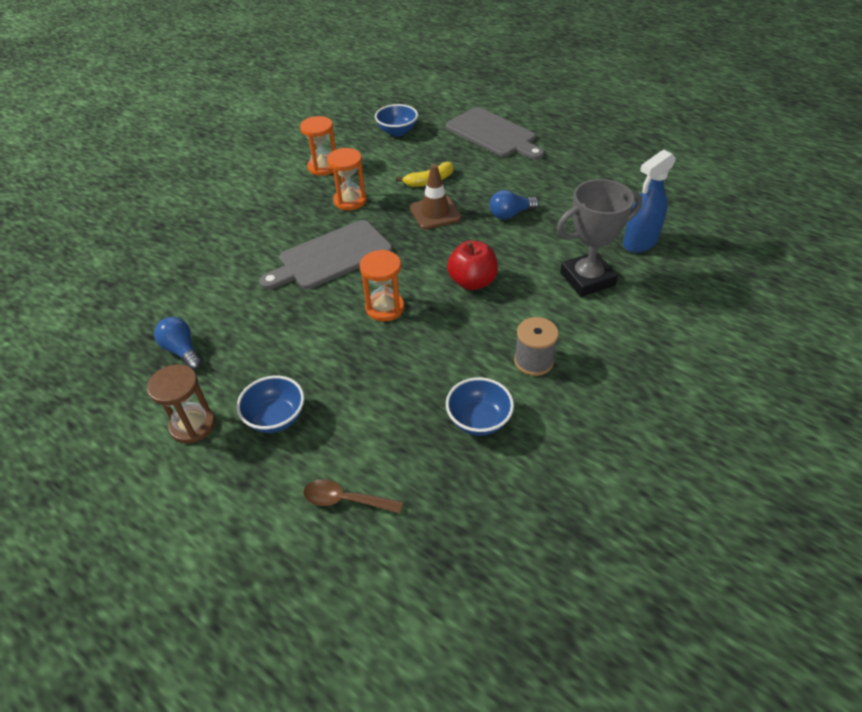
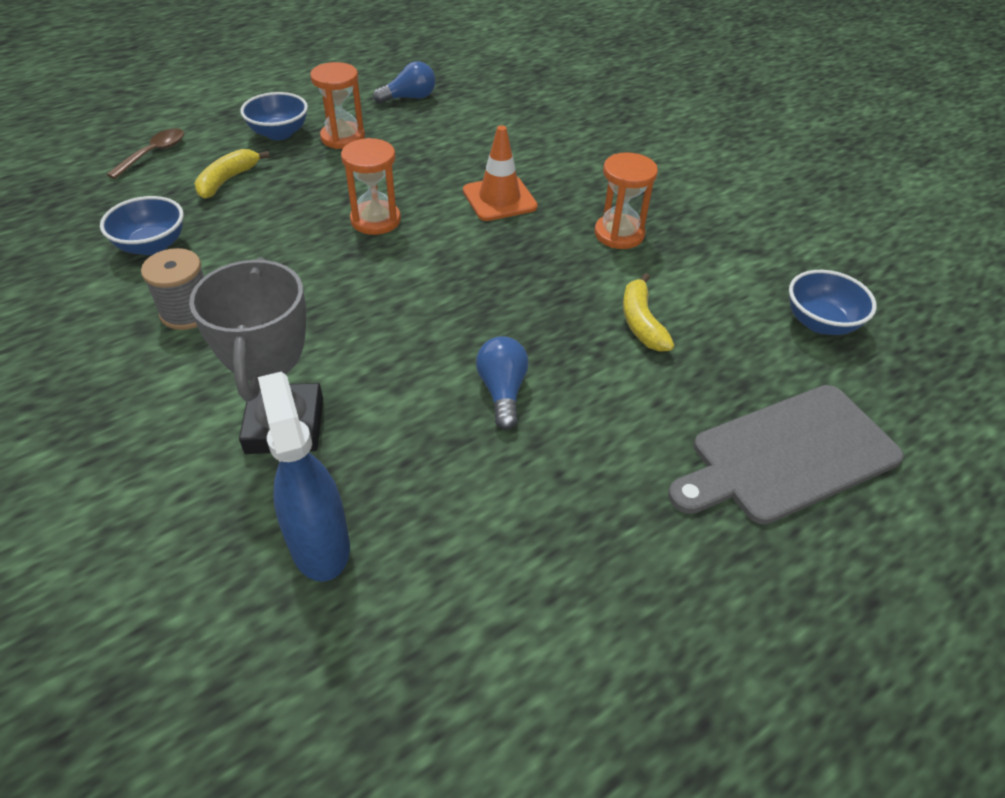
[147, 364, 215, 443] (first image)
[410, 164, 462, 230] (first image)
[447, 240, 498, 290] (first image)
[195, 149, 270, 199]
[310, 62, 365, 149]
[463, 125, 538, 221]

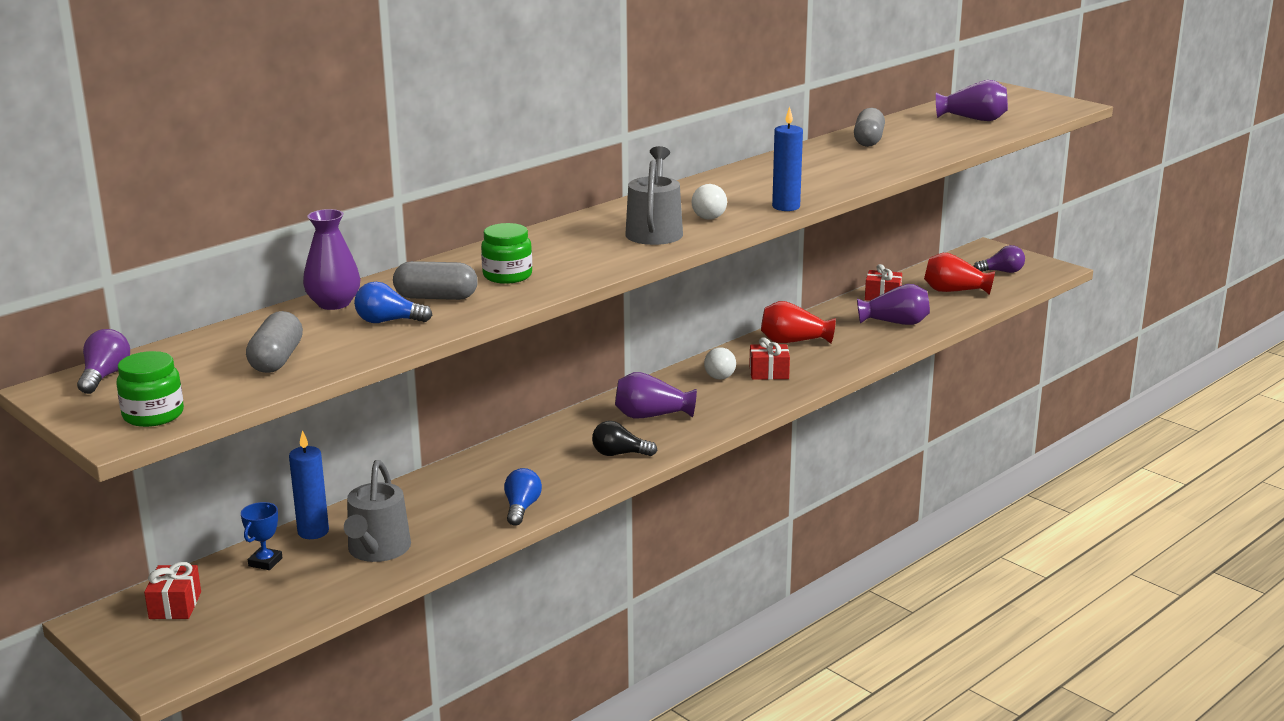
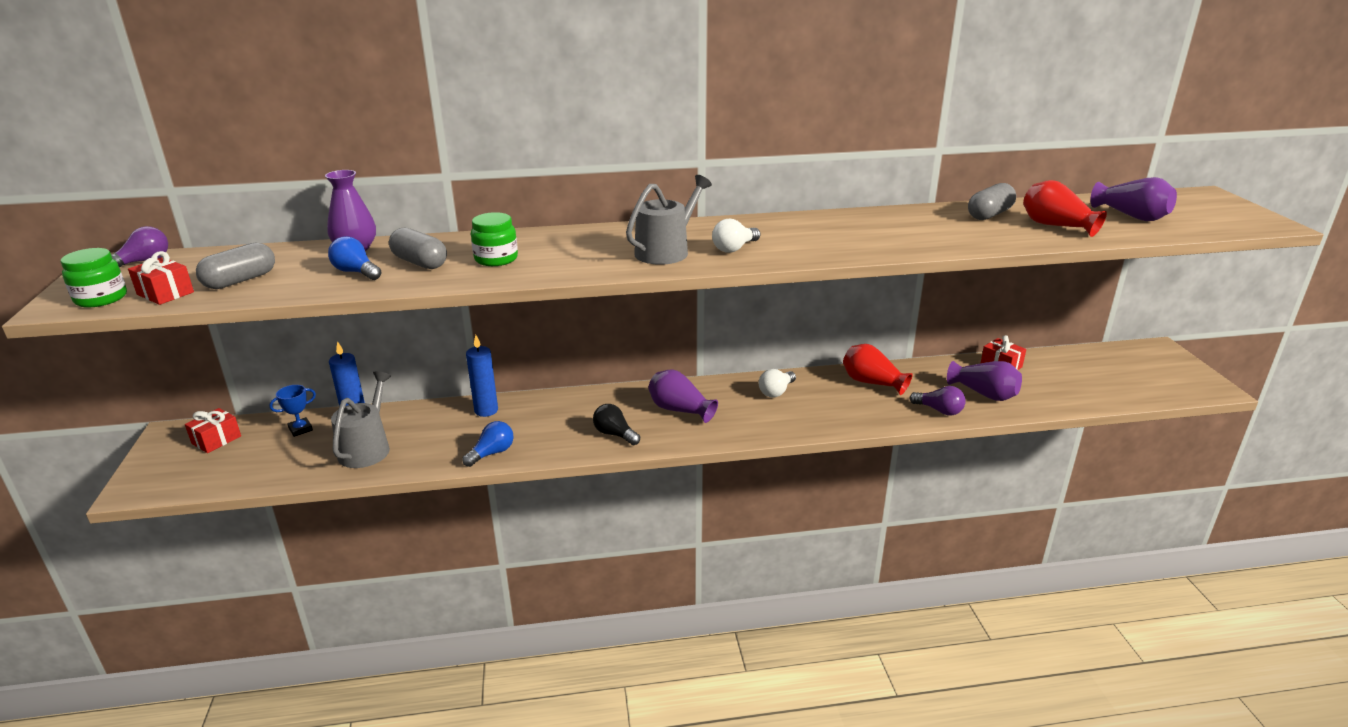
[128, 251, 194, 305]
[466, 335, 498, 417]
[1023, 180, 1107, 237]
[910, 386, 966, 416]
[331, 371, 391, 468]

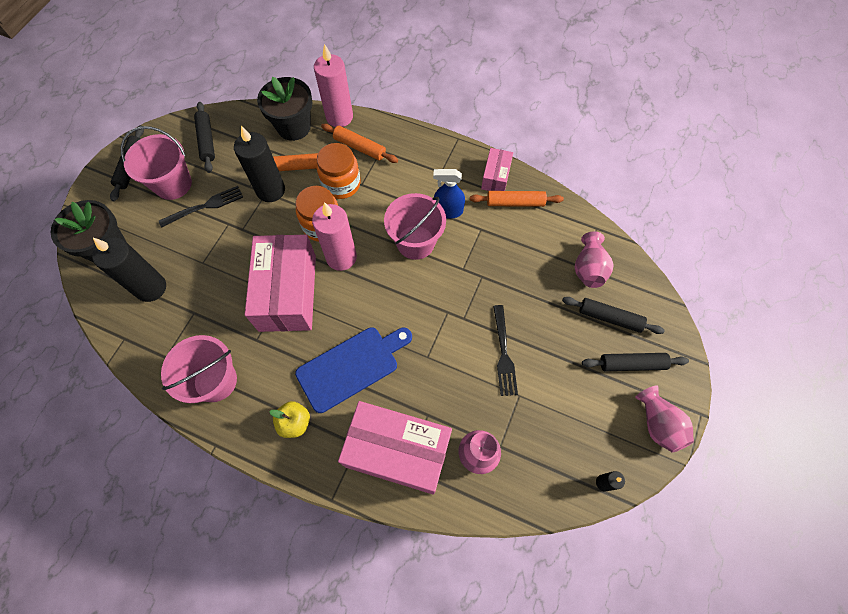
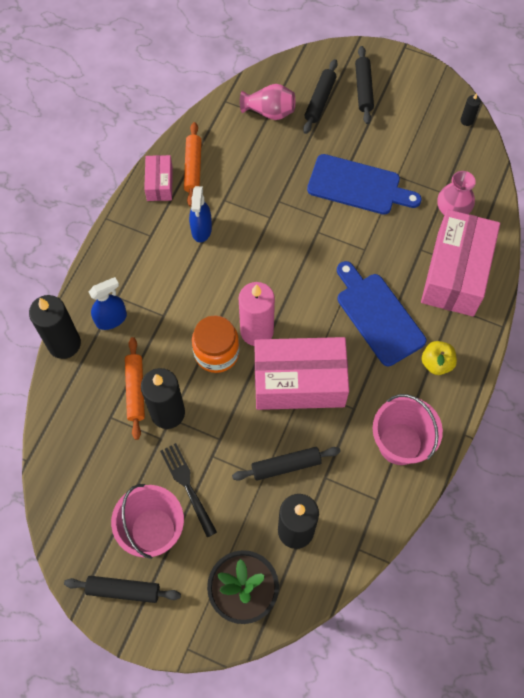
[257, 77, 313, 141] (first image)
[316, 143, 361, 199] (first image)
[384, 193, 446, 260] (first image)
[635, 385, 694, 453] (first image)
[232, 447, 341, 481]
[89, 277, 127, 330]
[307, 154, 422, 215]
[29, 295, 81, 359]
[144, 155, 173, 201]

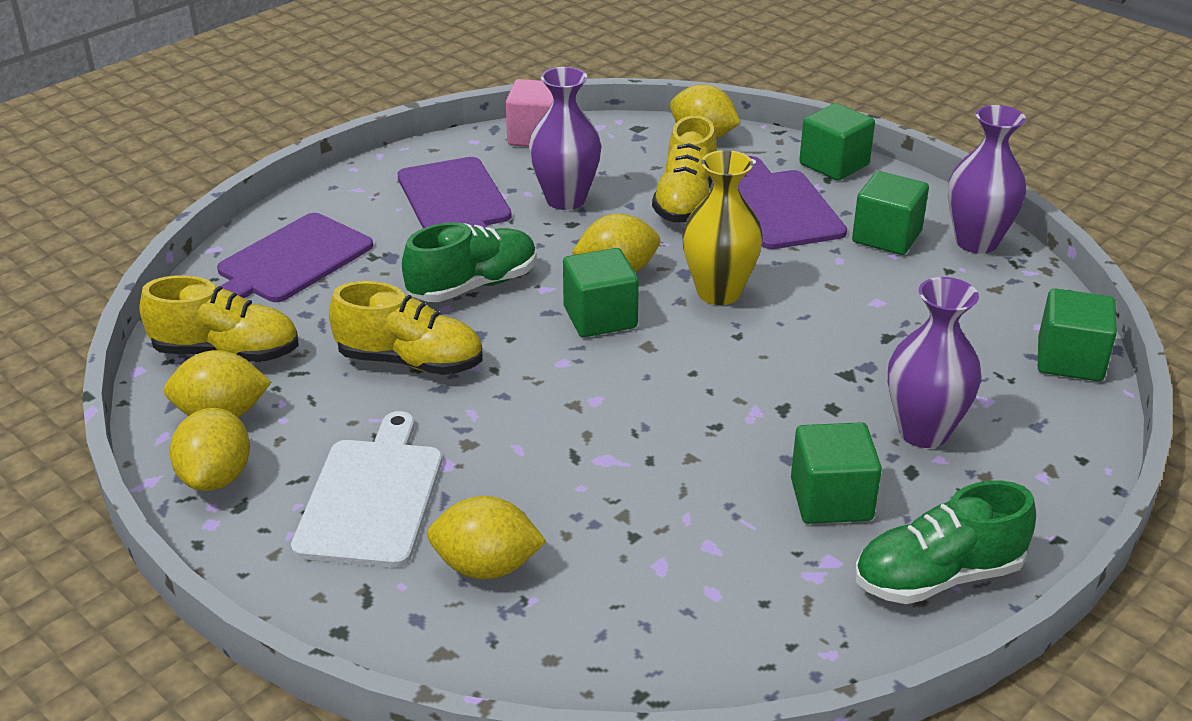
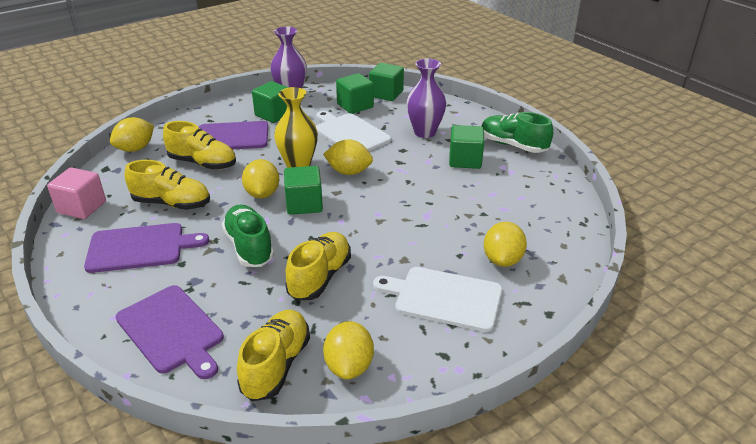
[316, 111, 391, 151]
[323, 139, 373, 175]
[336, 73, 374, 114]
[125, 160, 210, 210]
[481, 112, 553, 153]

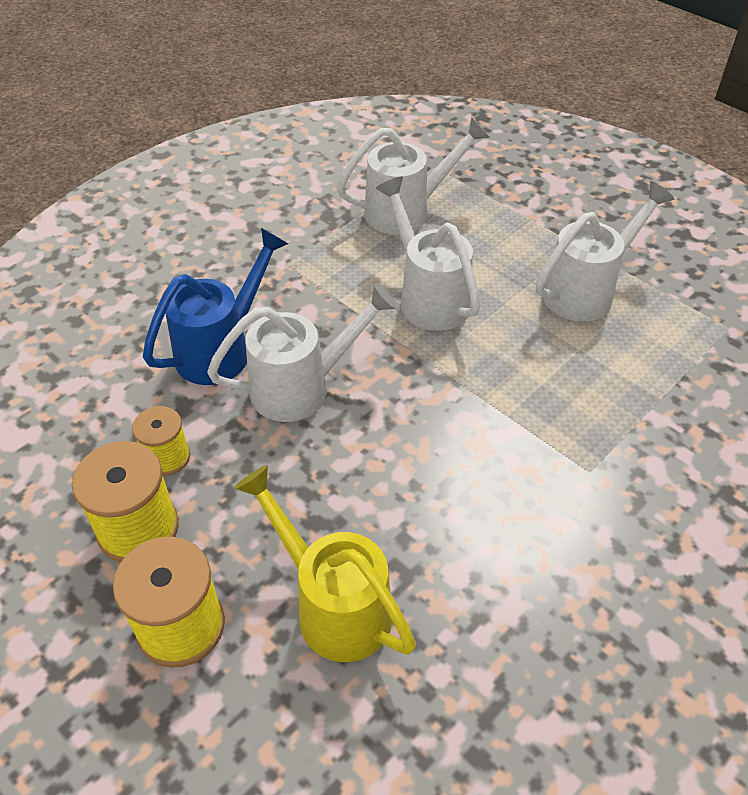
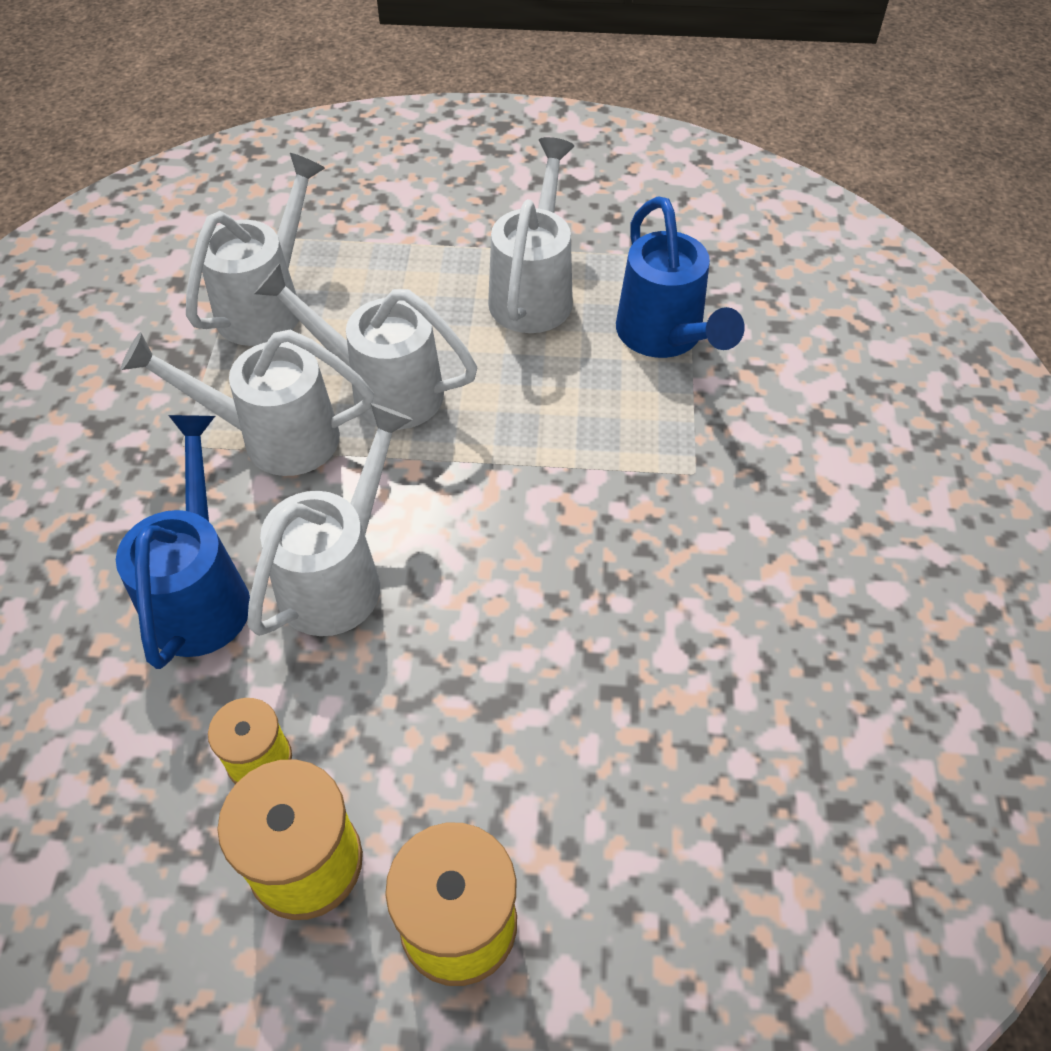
[234, 465, 416, 662] (first image)
[121, 330, 374, 476]
[616, 196, 745, 358]

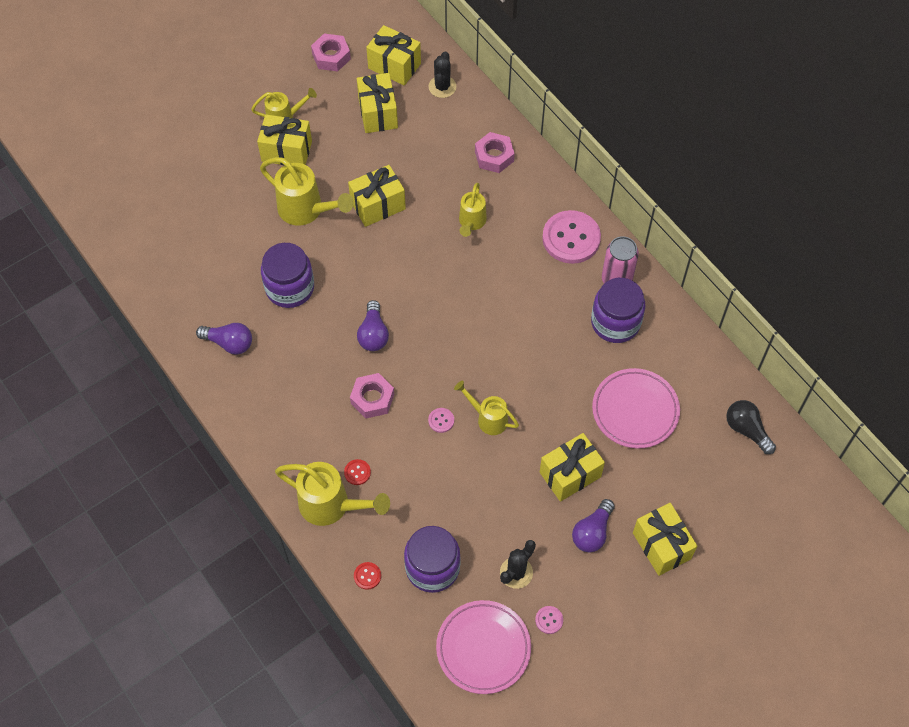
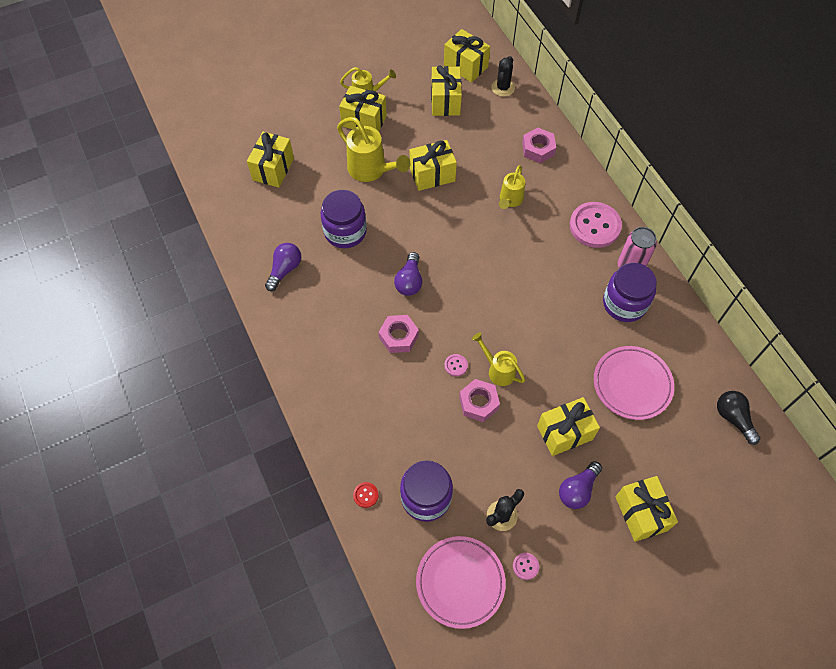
[275, 462, 390, 526] (first image)
[344, 459, 371, 485] (first image)
[247, 132, 294, 188]
[459, 379, 500, 422]
[265, 243, 301, 291]

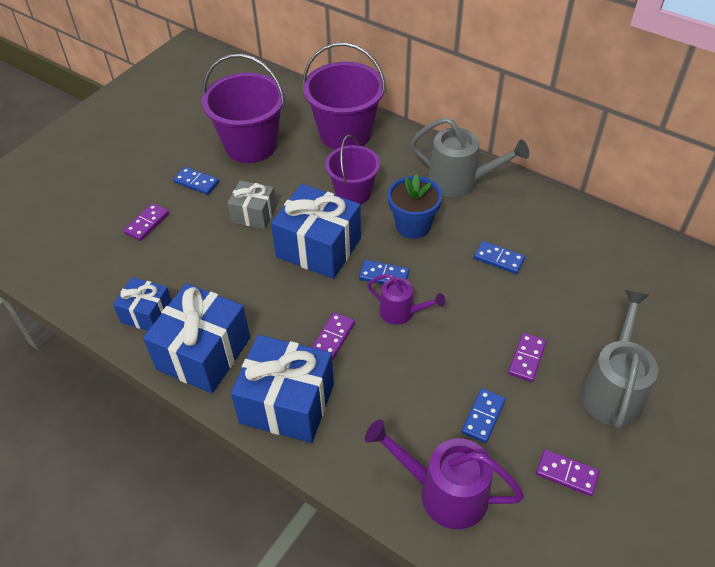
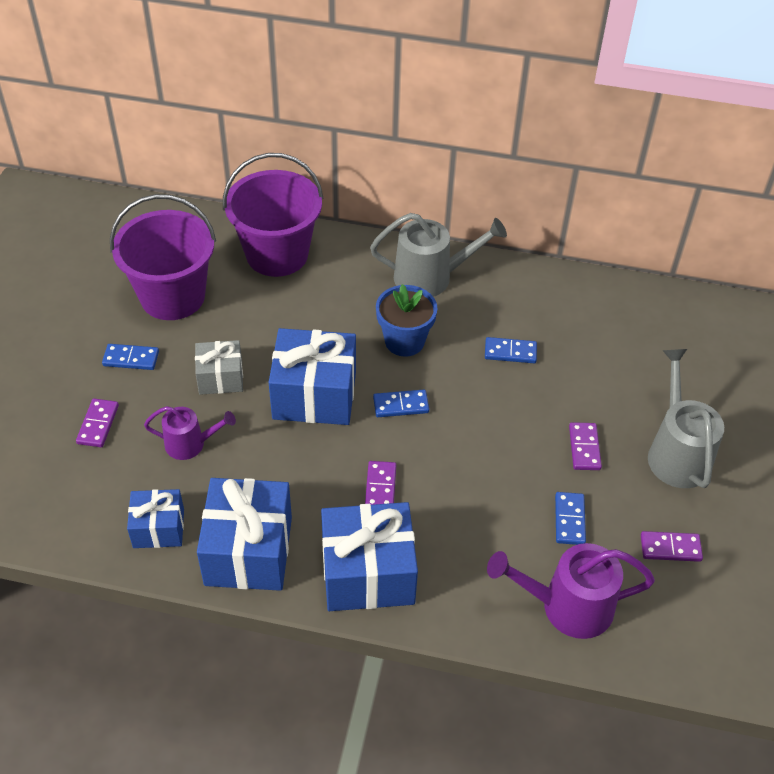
[325, 135, 380, 205] (first image)
[144, 406, 236, 460]

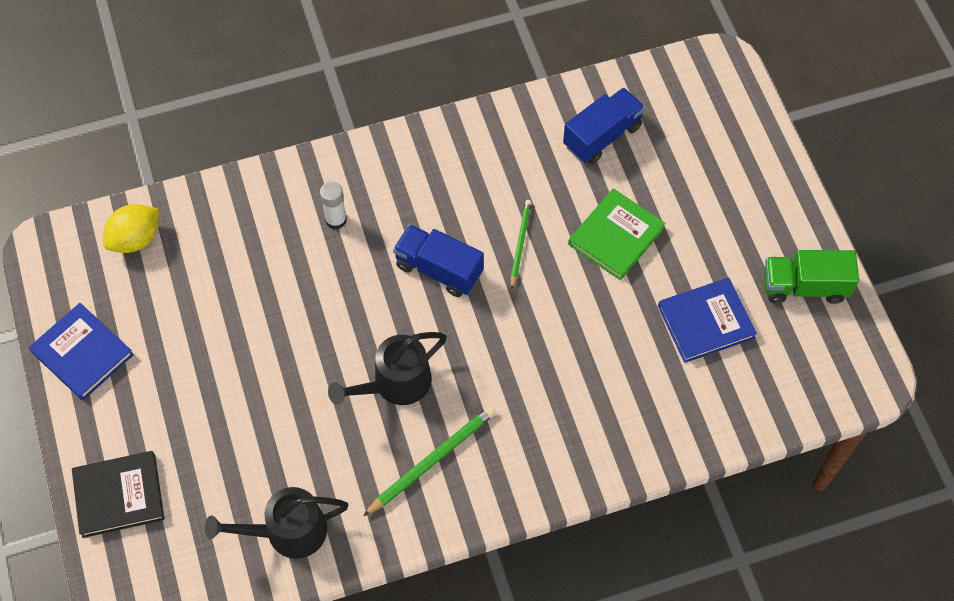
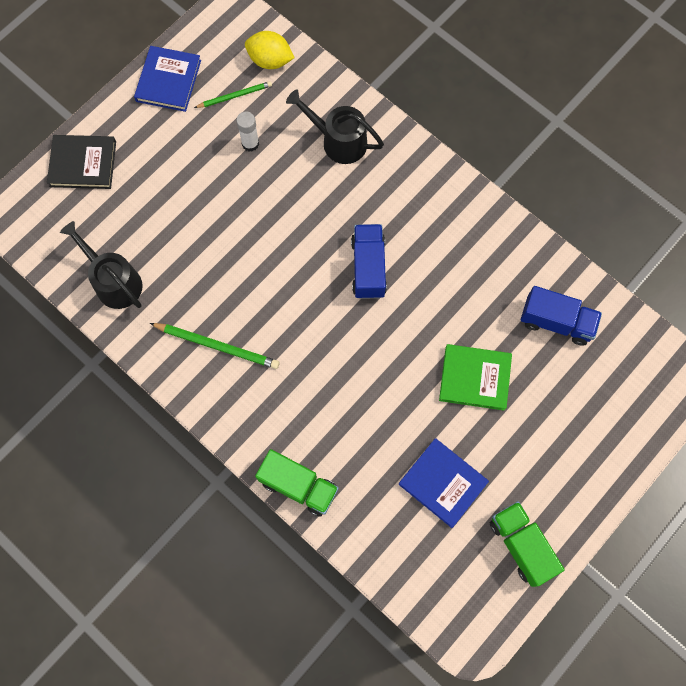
[255, 449, 339, 517]
[236, 111, 259, 152]
[286, 89, 384, 164]
[194, 81, 272, 108]
[47, 135, 116, 189]

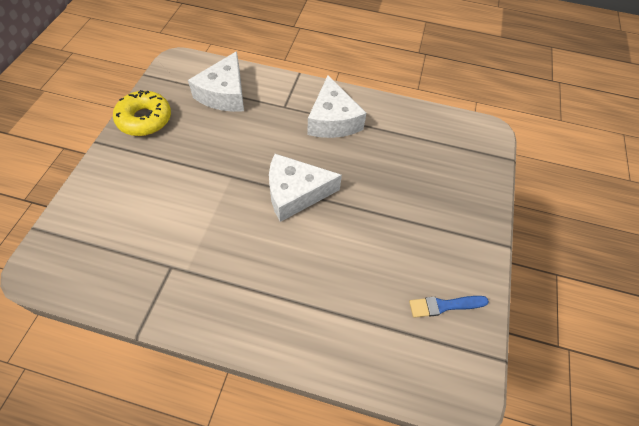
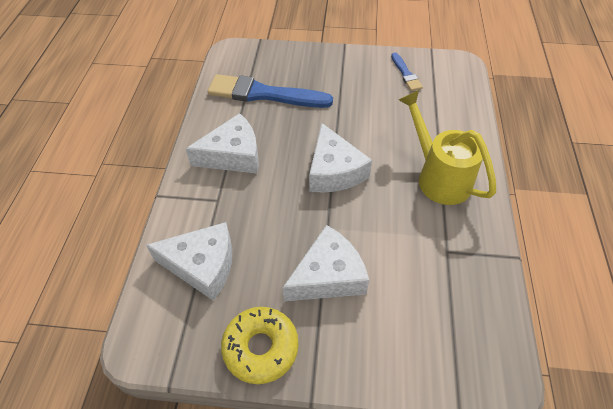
[208, 74, 333, 108]
[283, 225, 369, 301]
[399, 90, 496, 205]

